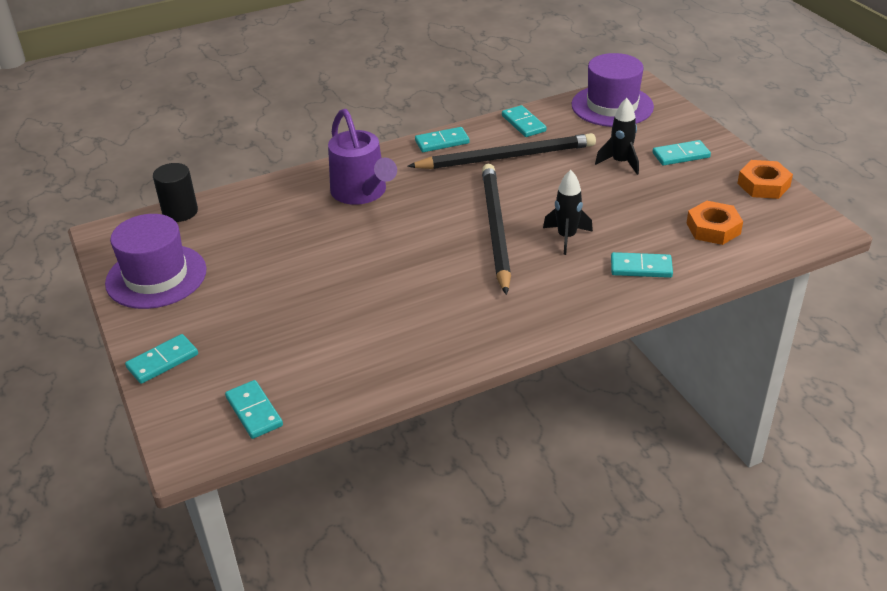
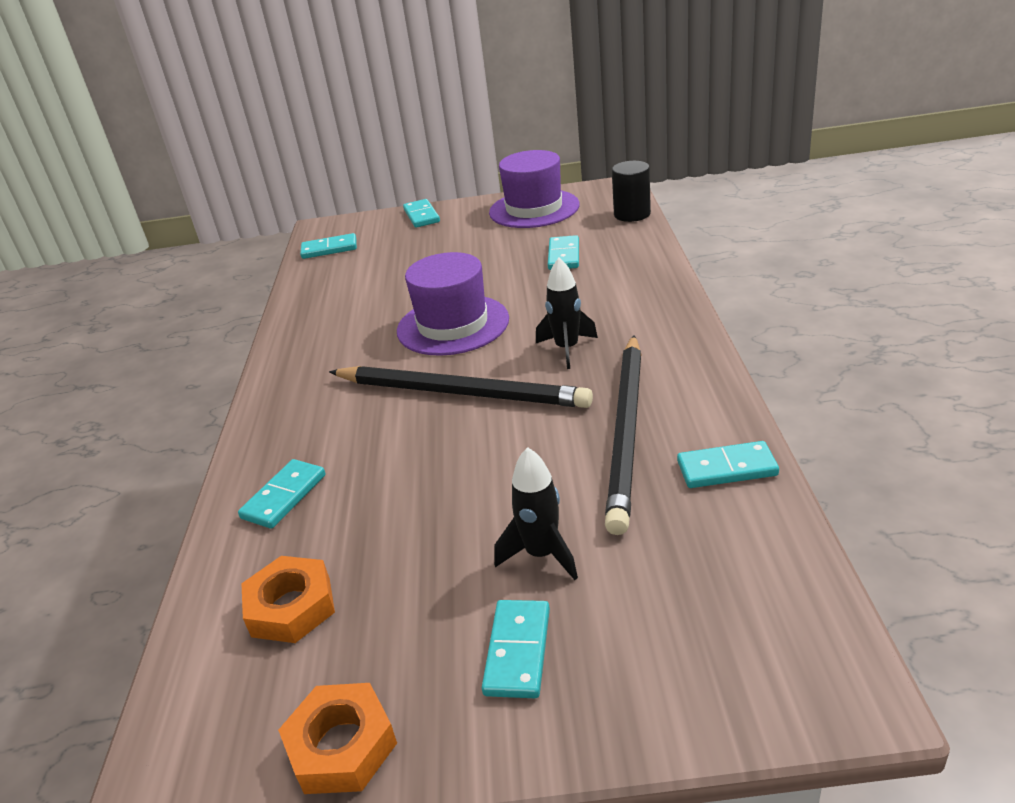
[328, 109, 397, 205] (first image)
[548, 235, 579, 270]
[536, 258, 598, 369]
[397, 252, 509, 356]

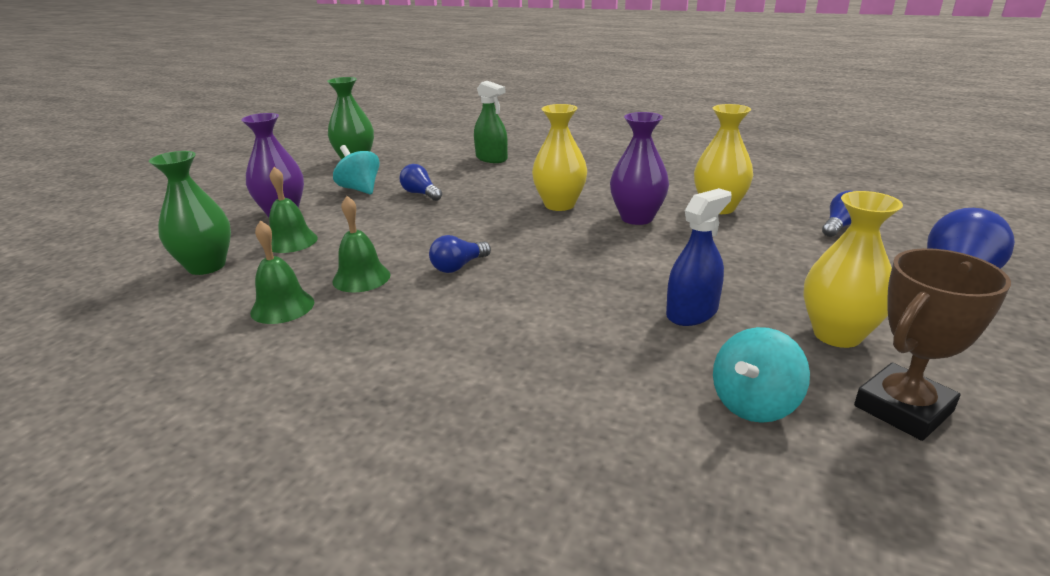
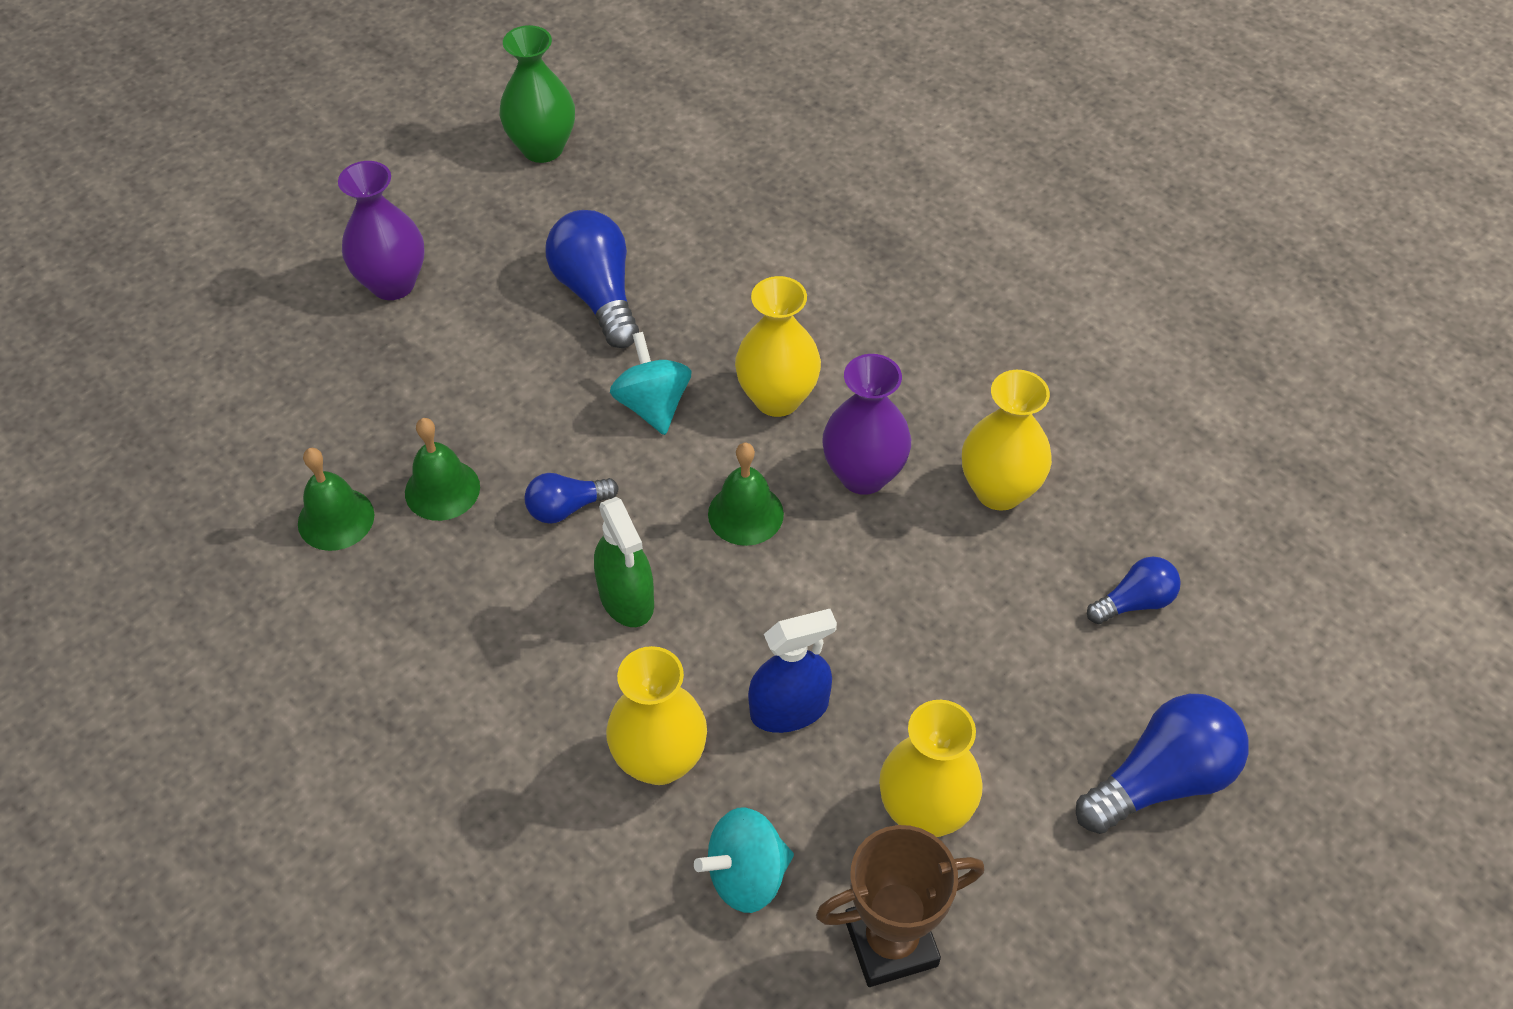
[149, 151, 231, 275] (first image)
[606, 646, 707, 785]
[708, 443, 784, 546]
[610, 332, 691, 435]
[594, 497, 654, 627]
[545, 210, 639, 348]

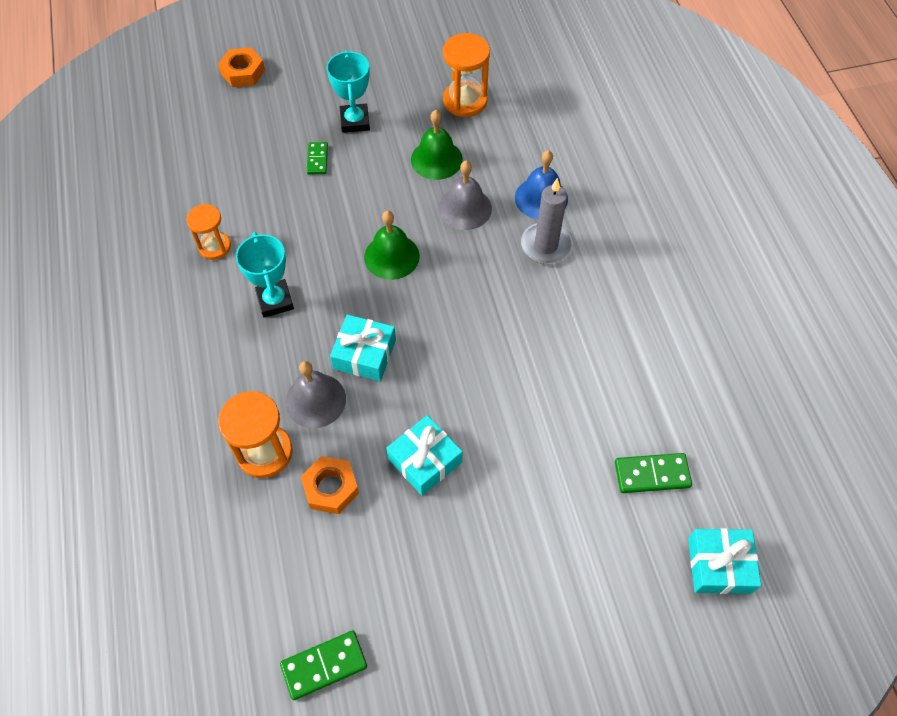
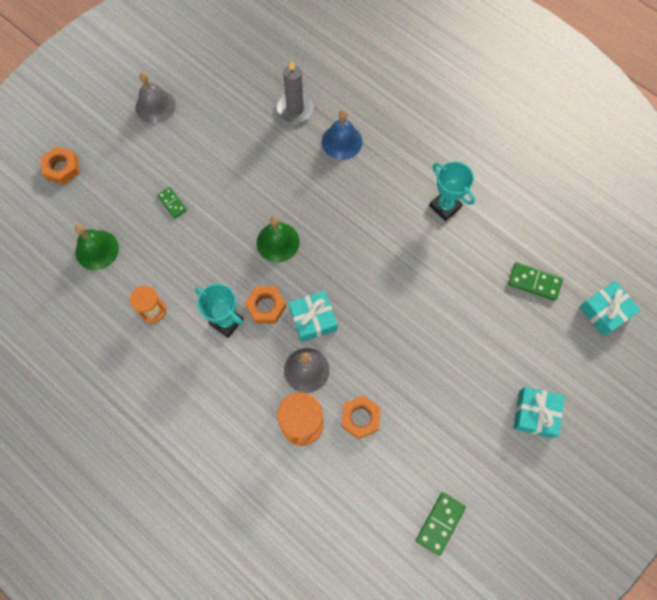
[443, 33, 490, 117] (first image)
[245, 286, 286, 324]
[429, 161, 475, 221]
[513, 387, 565, 438]
[75, 224, 119, 270]
[136, 72, 176, 124]
[276, 60, 314, 123]
[508, 262, 563, 301]

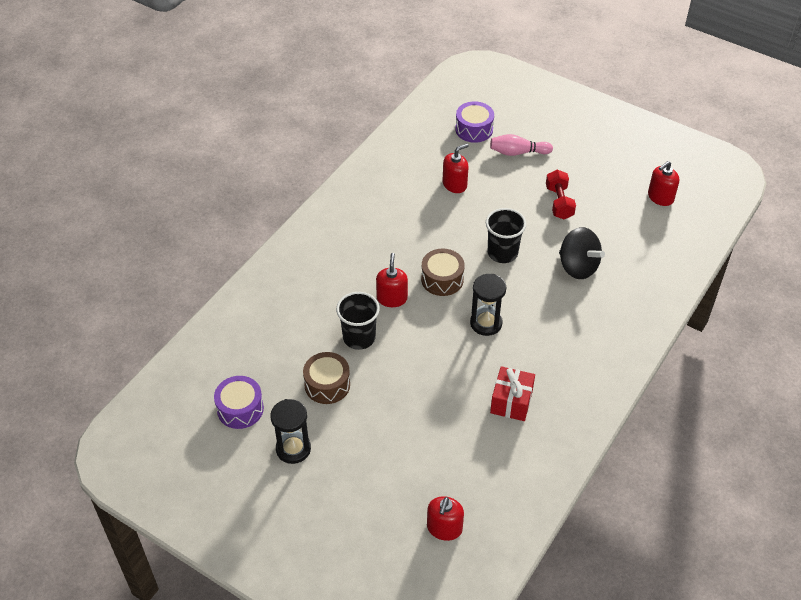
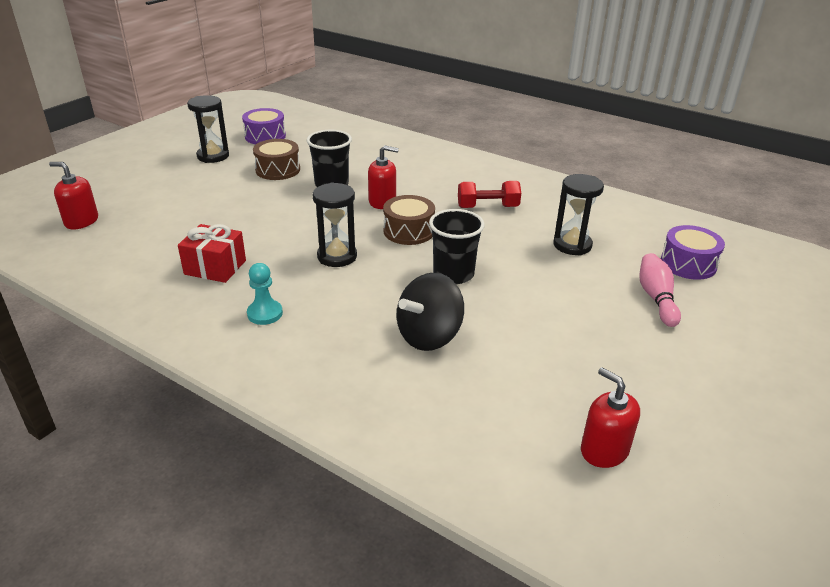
[247, 263, 283, 325]
[458, 181, 521, 208]
[553, 174, 604, 256]

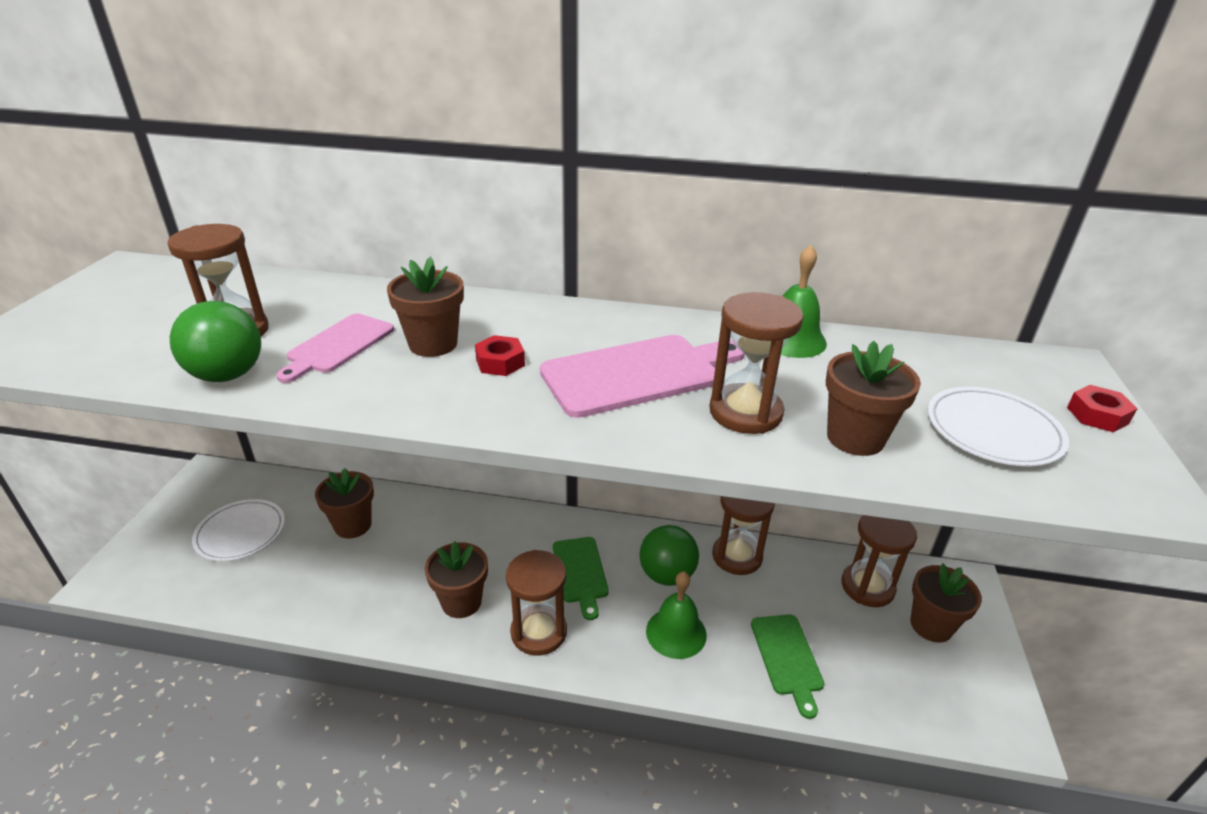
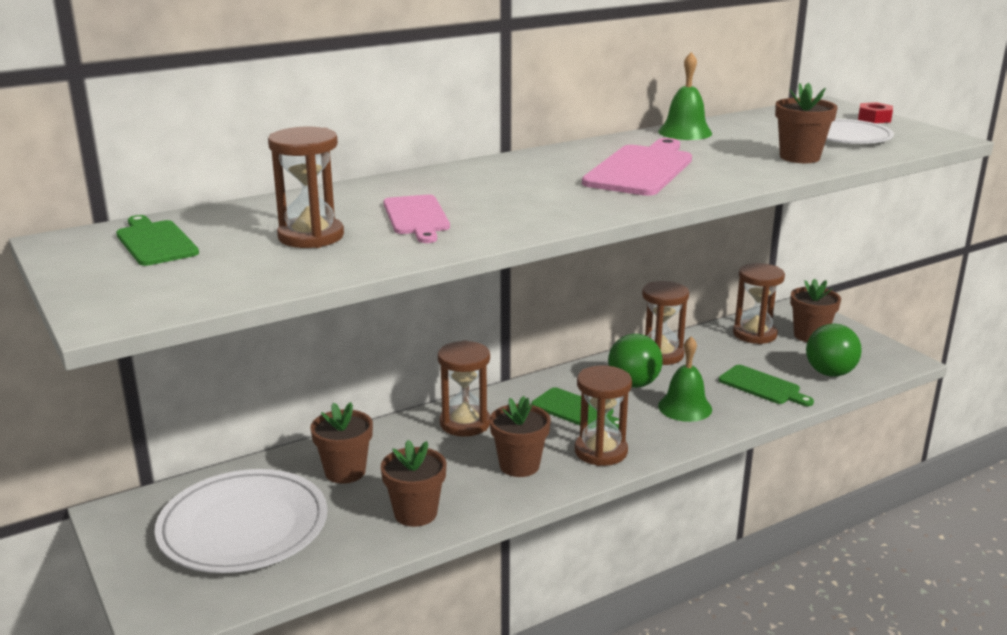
[475, 335, 525, 376] (first image)
[116, 215, 199, 266]
[806, 324, 862, 377]
[381, 440, 446, 527]
[438, 340, 490, 437]
[155, 469, 327, 573]

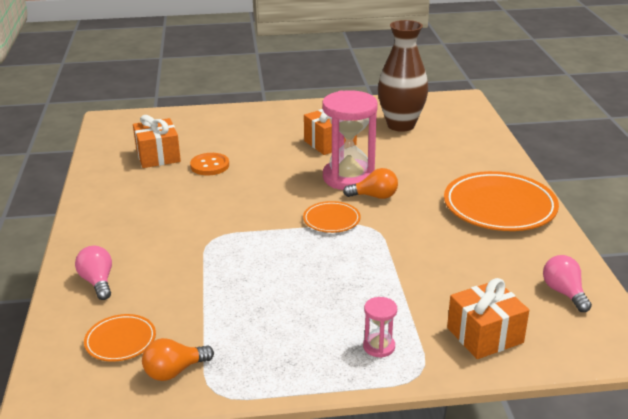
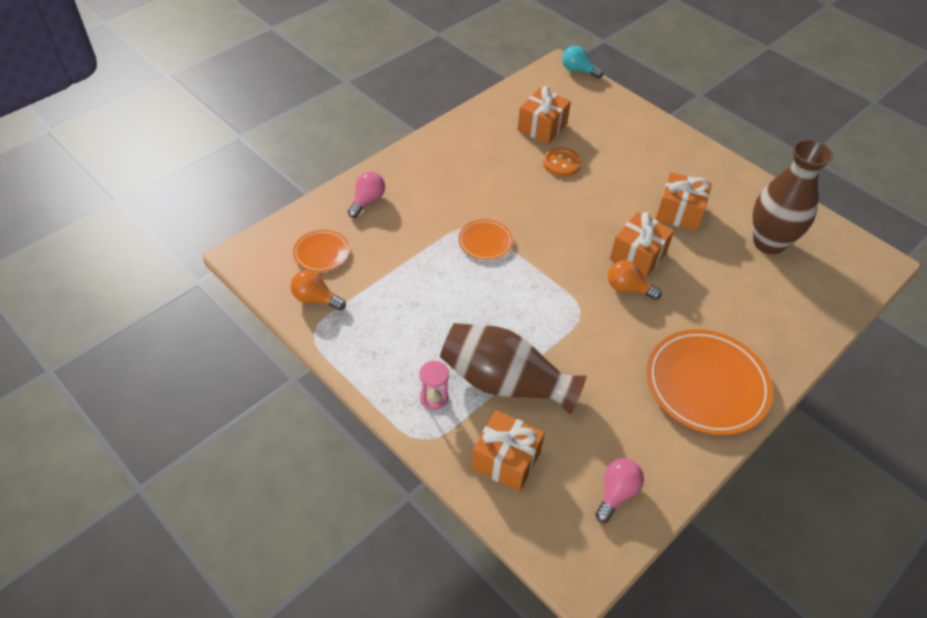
[440, 323, 586, 414]
[562, 46, 603, 78]
[458, 219, 513, 260]
[610, 212, 674, 278]
[608, 260, 662, 300]

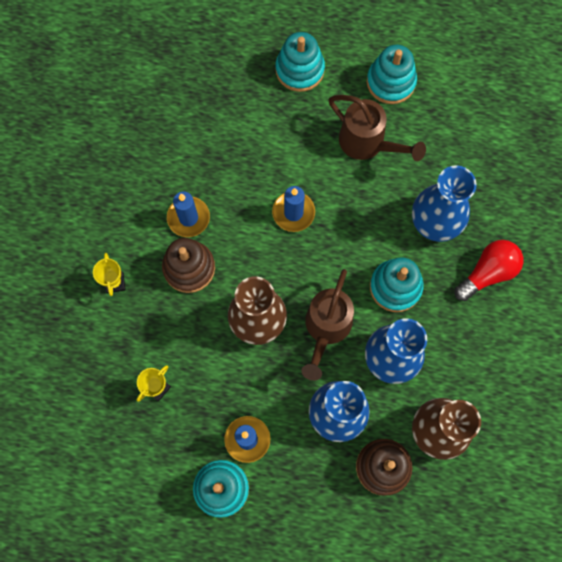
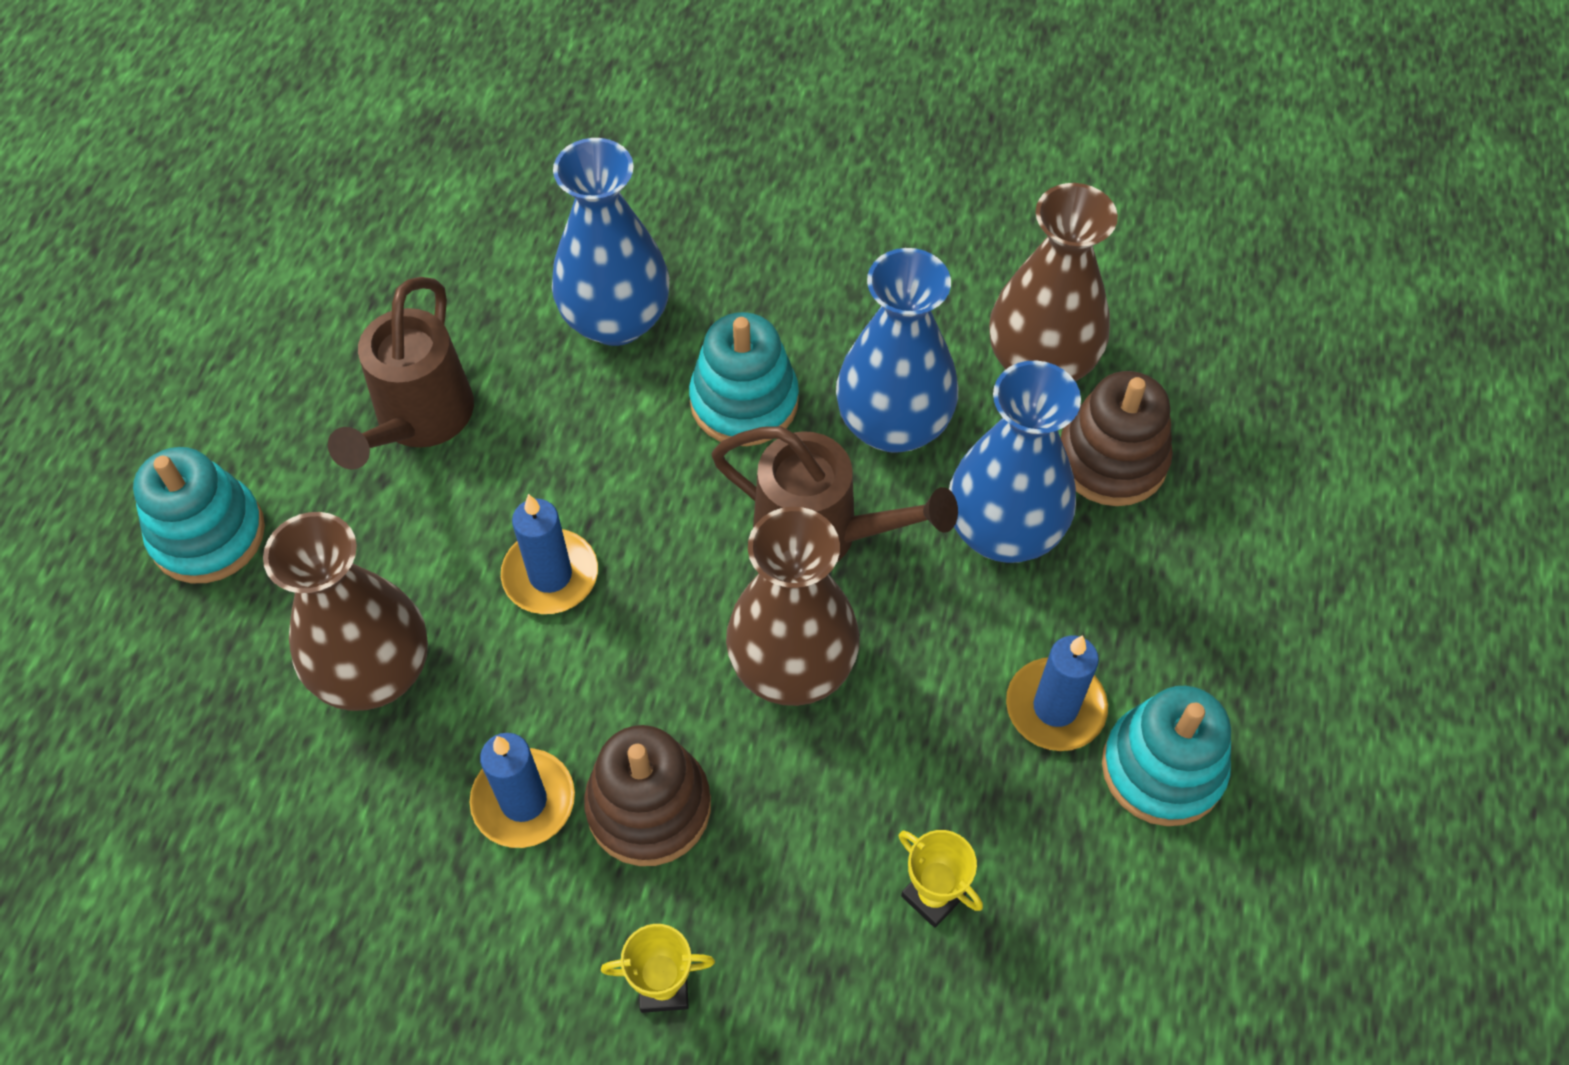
[367, 45, 417, 104] (first image)
[455, 240, 523, 301] (first image)
[263, 512, 428, 711]
[328, 277, 474, 469]

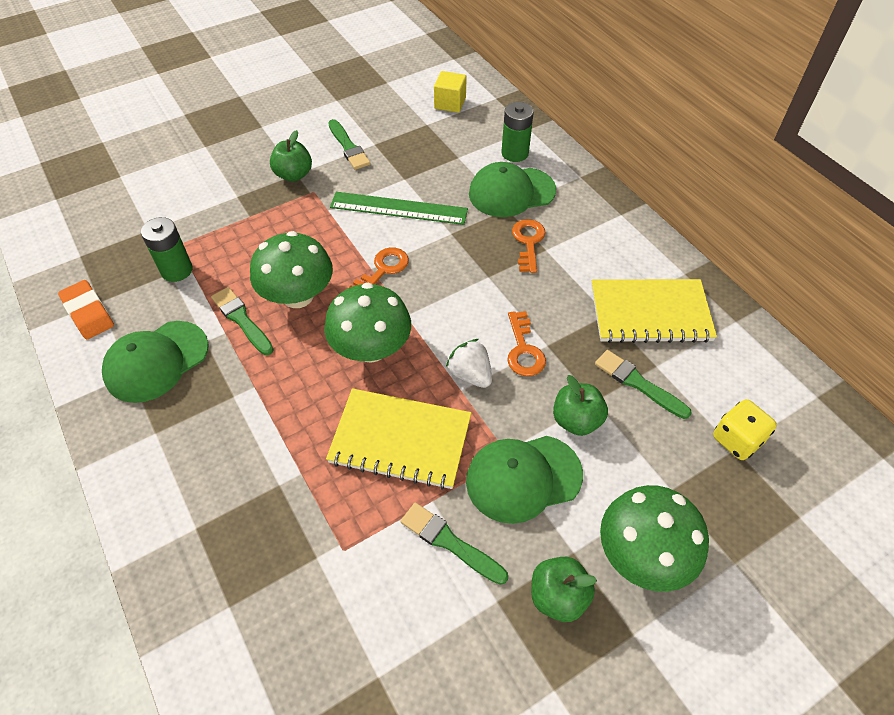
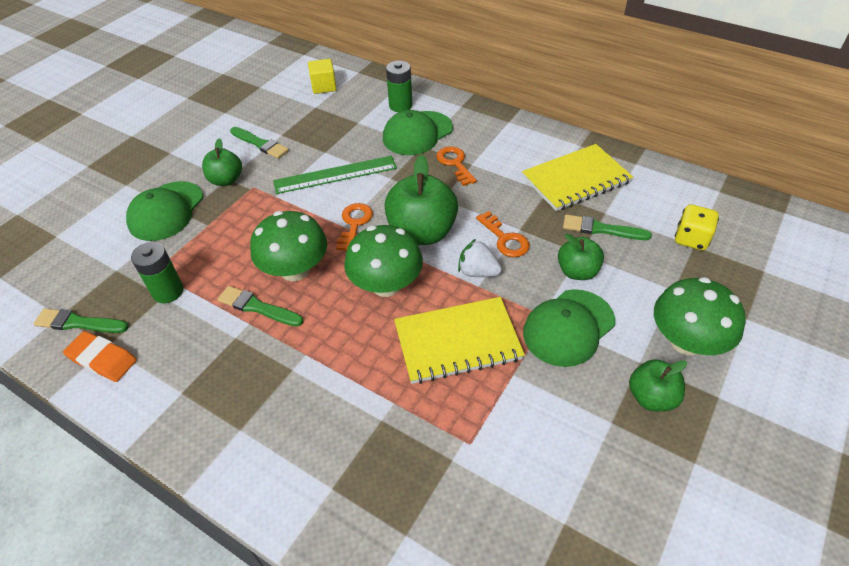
[384, 155, 458, 245]
[126, 181, 203, 241]
[33, 308, 129, 333]

